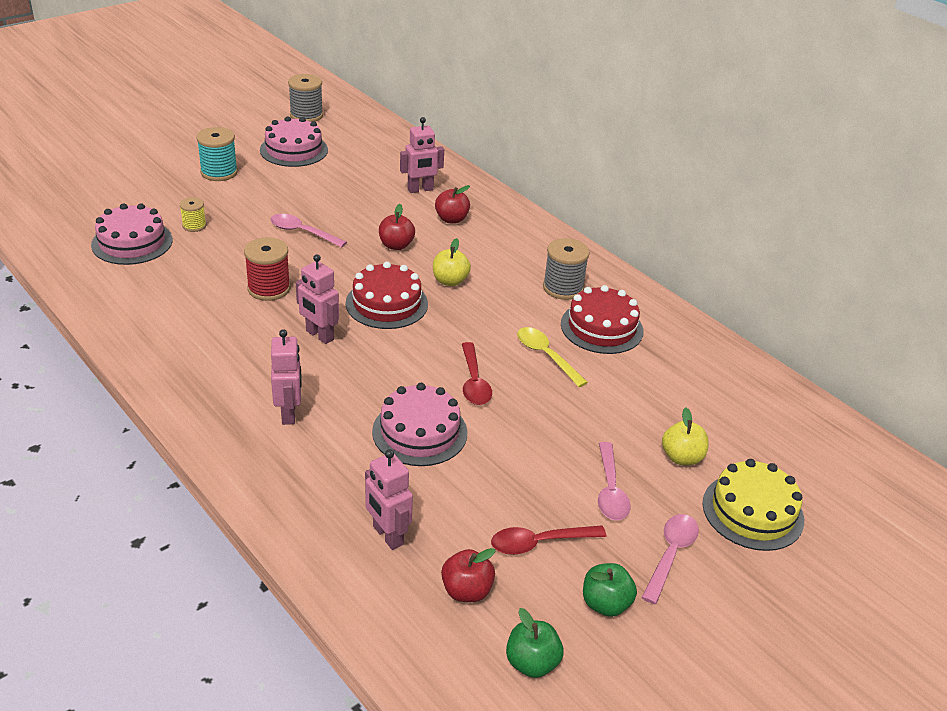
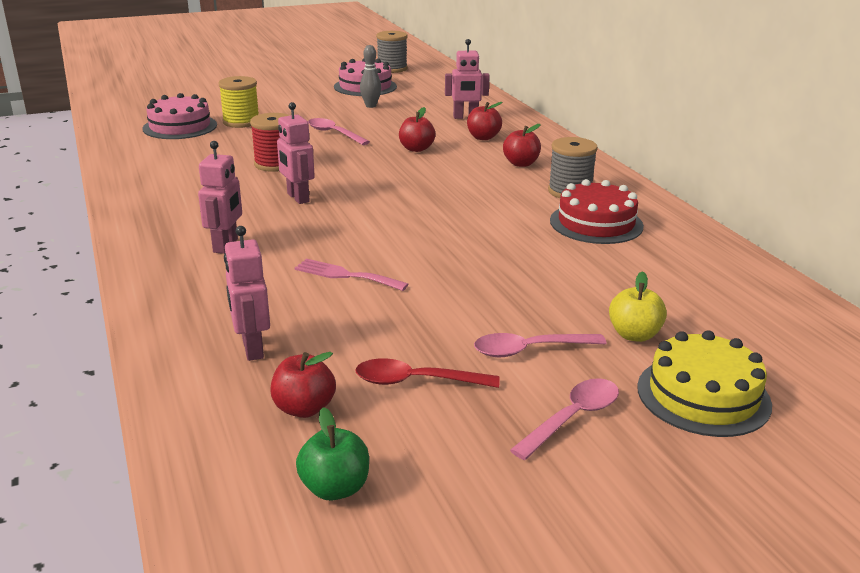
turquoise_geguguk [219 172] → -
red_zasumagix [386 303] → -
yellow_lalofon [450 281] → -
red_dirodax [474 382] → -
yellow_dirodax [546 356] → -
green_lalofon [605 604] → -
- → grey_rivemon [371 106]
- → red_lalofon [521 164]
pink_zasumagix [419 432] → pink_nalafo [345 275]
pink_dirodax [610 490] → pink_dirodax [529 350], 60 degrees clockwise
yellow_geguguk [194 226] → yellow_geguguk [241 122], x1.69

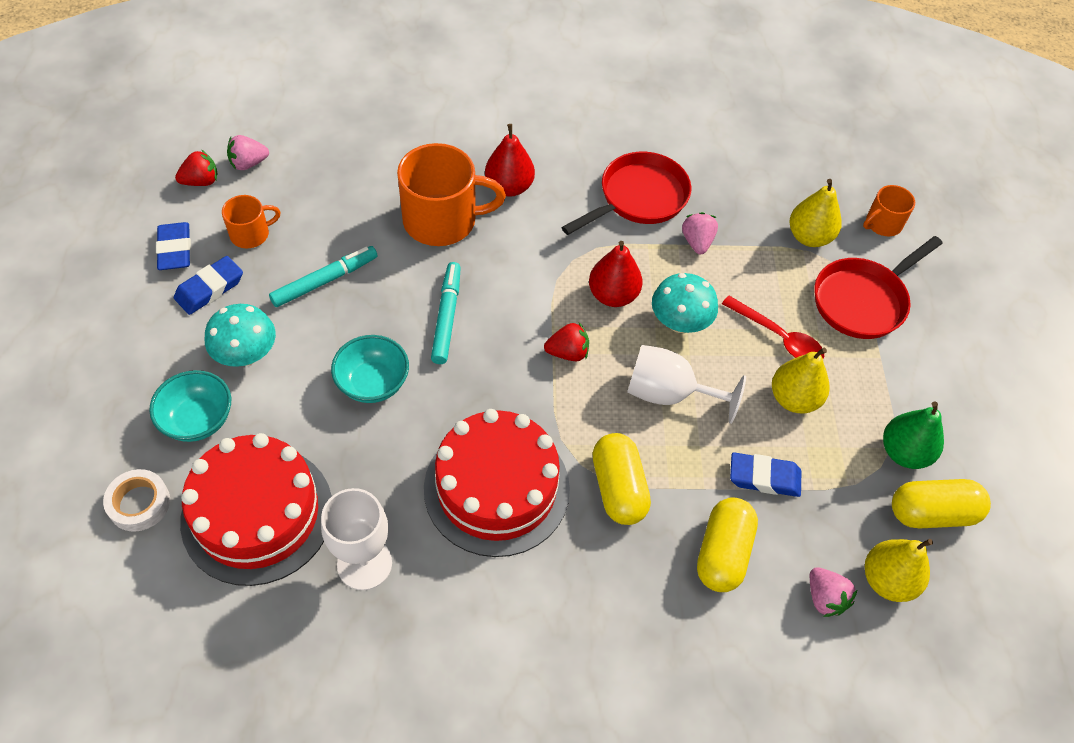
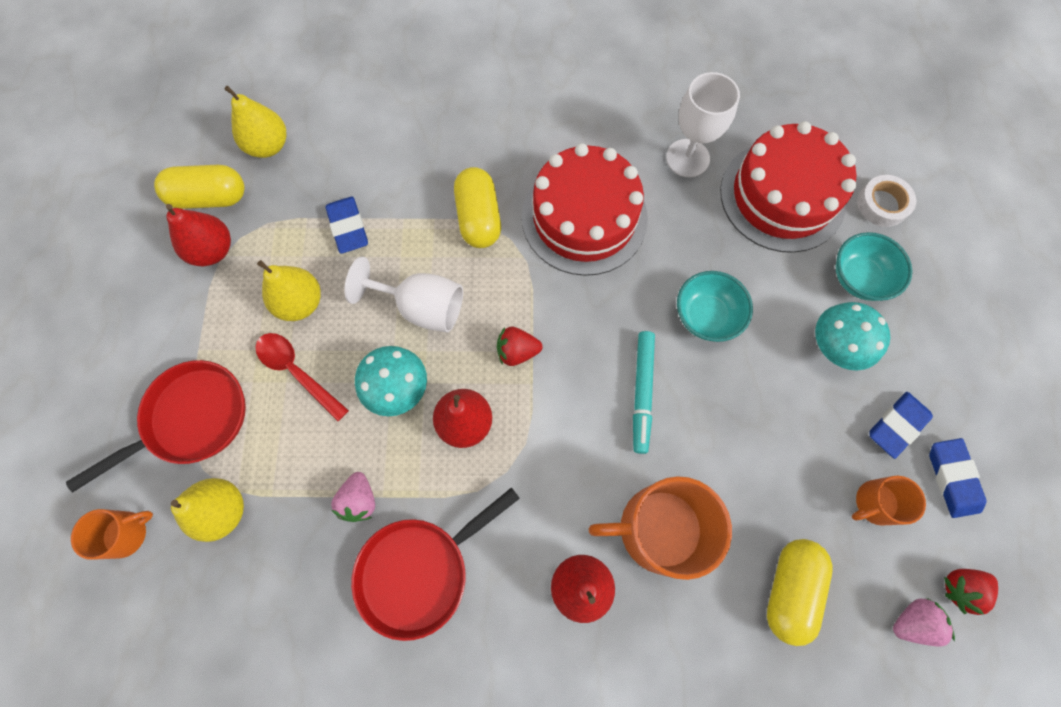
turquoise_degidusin [325 281] → -
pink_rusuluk [825 598] → -
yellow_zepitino [722 553] → yellow_zepitino [789 589], move
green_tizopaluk [904 452] → red_tizopaluk [213 250]
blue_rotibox [764 477] → blue_rotibox [348 227], 60 degrees clockwise

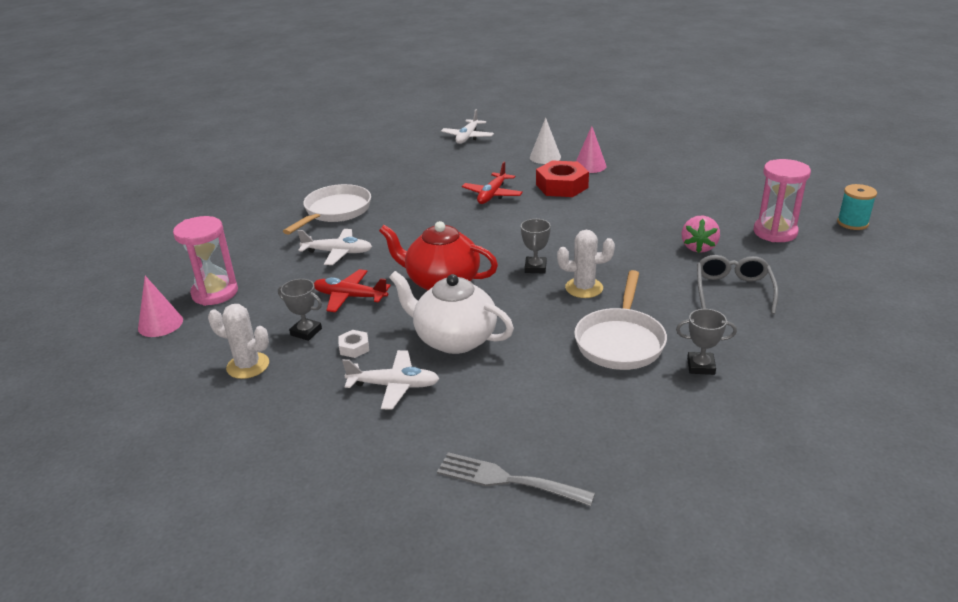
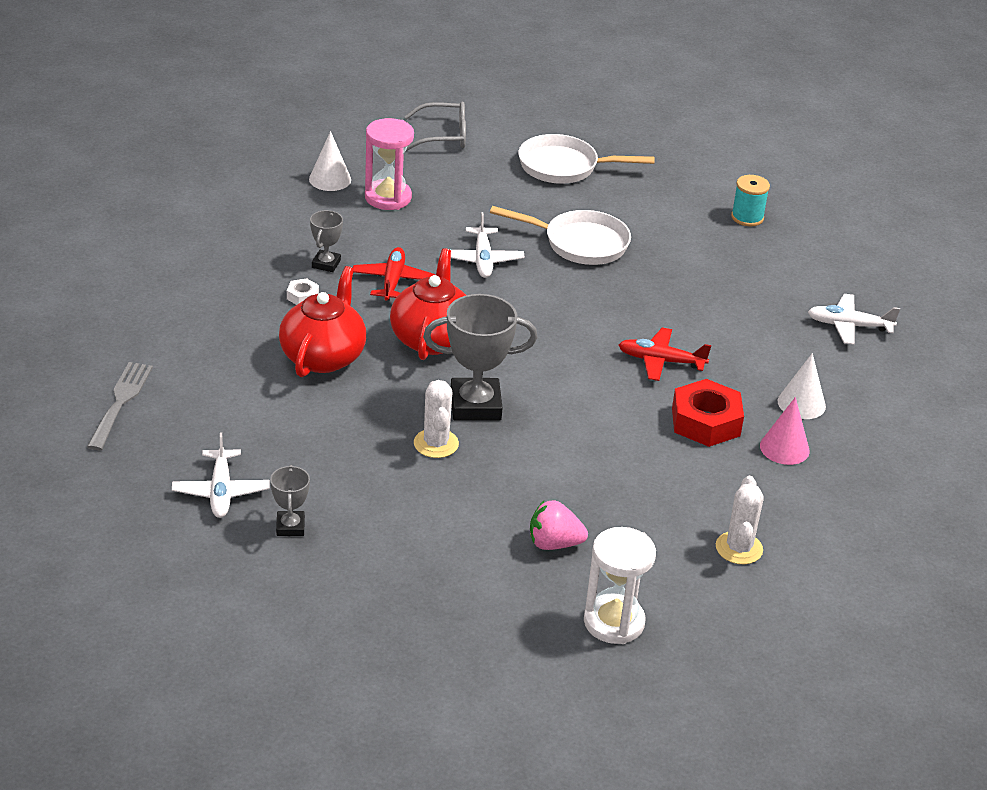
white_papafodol [248 366] → white_papafodol [739 548], move
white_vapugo [394 386] → white_vapugo [221 491], move
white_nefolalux [620 341] → white_nefolalux [564 167], move
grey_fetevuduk [733 290] → grey_fetevuduk [443 135], move
turquoise_geguguk [852 223] → turquoise_geguguk [747 217], move
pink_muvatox [160 324] → white_muvatox [330 179]
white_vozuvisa [454 339] → red_vozuvisa [323 356]
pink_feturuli [775 232] → white_feturuli [614 622]
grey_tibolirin [535 268] → grey_tibolirin [475 405], x1.93

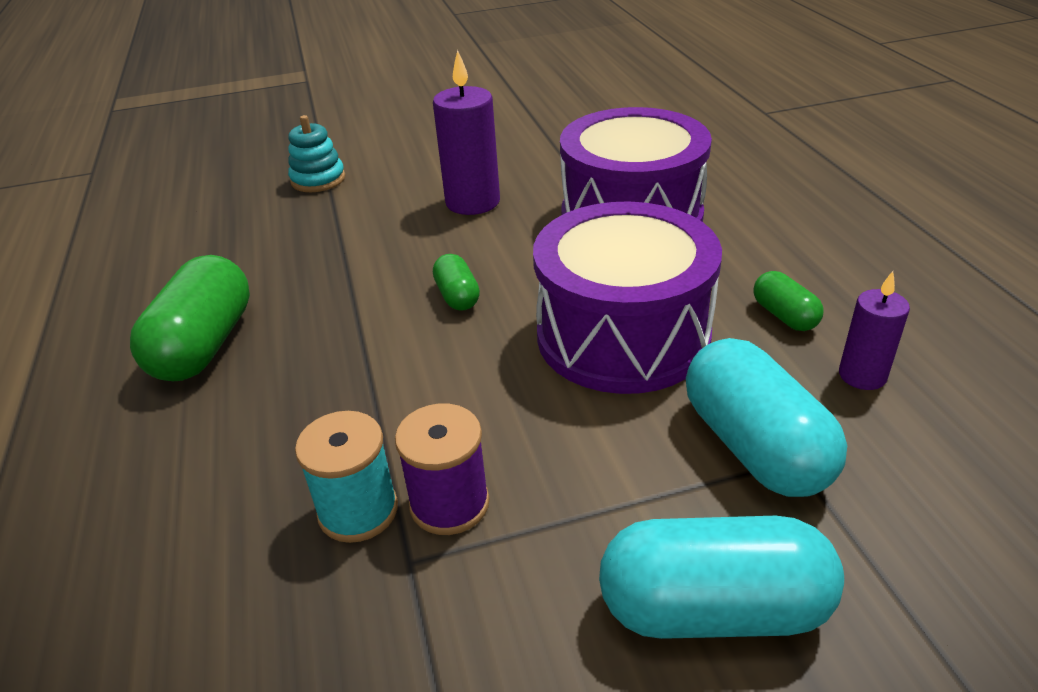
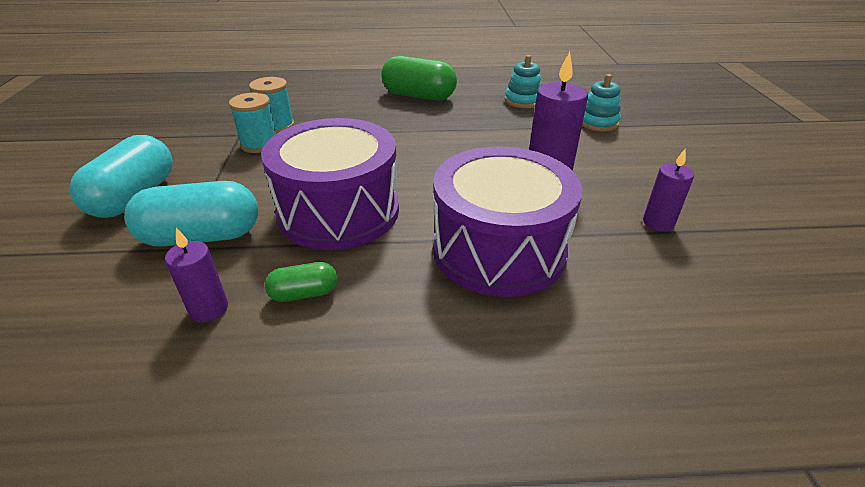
green_zepitino [457 296] → -
- → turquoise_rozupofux [523 101]
- → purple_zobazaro [658 223]
purple_geguguk [449 503] → turquoise_geguguk [259 144]

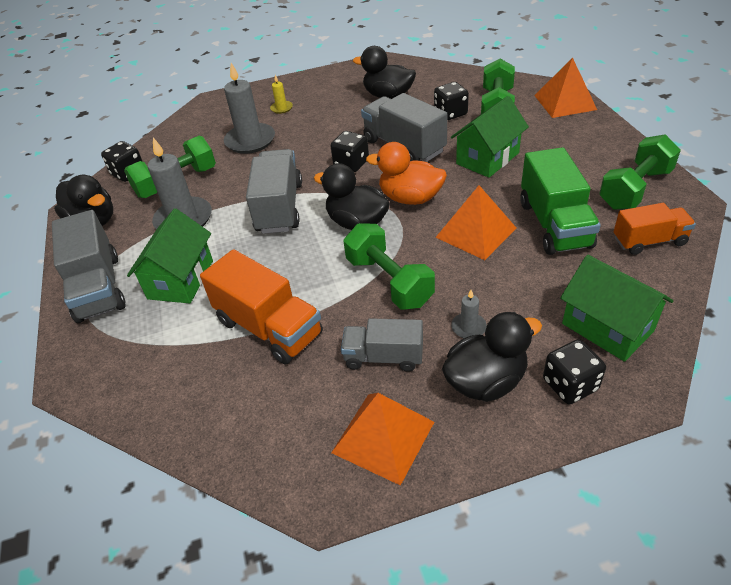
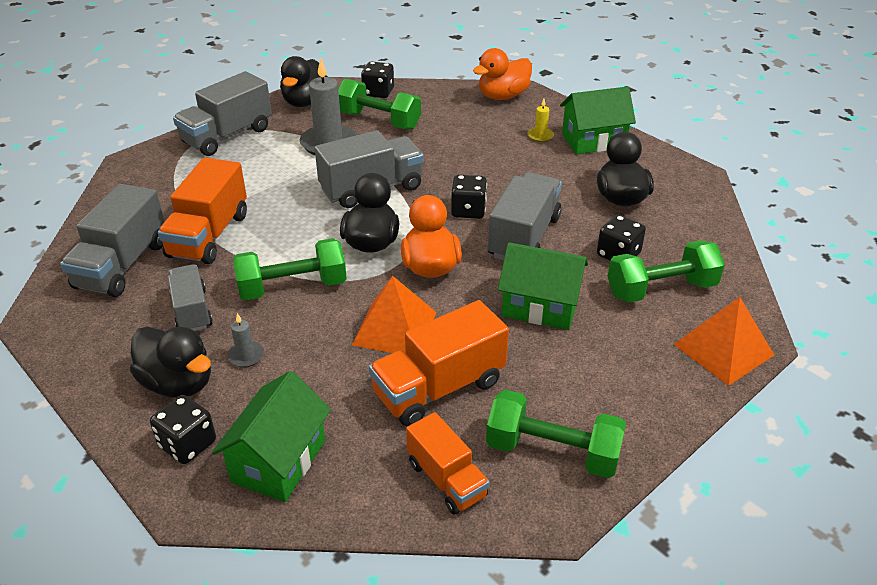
grey_zobazaro [250 141] → -
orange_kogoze [383 437] → -
- → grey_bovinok [122 265]
- → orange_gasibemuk [503 96]
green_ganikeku [181 279] → green_ganikeku [593 141], move
green_bovinok [554 224] → orange_bovinok [439 388]
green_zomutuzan [389 281] → green_zomutuzan [292 287], 45 degrees clockwise

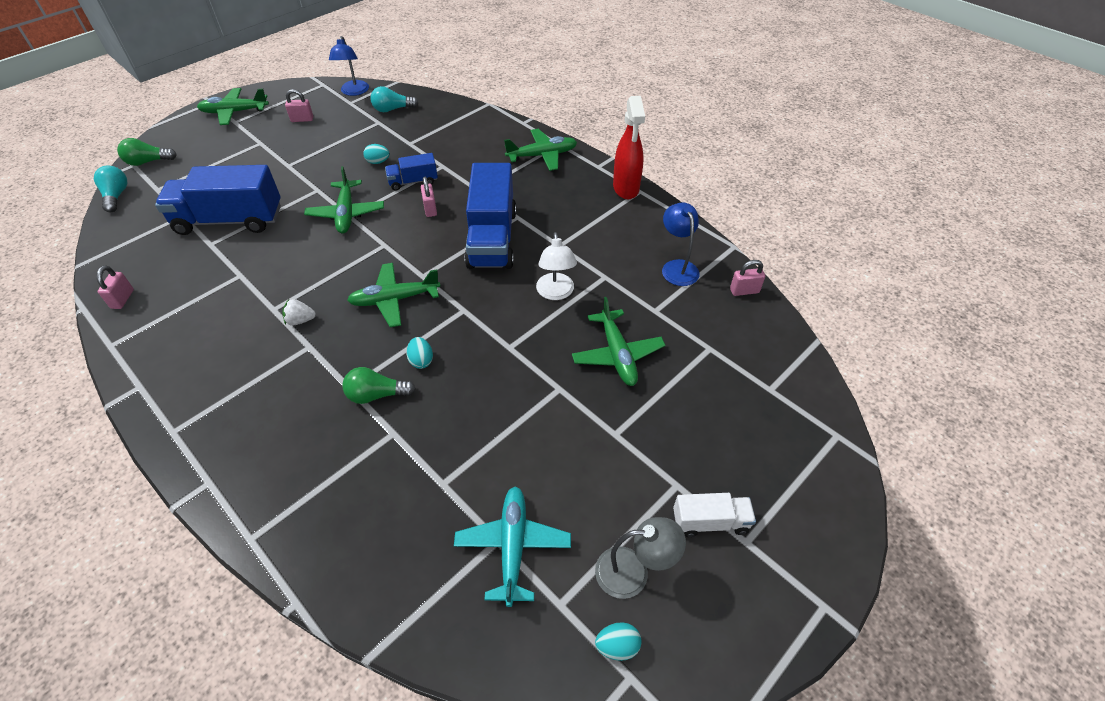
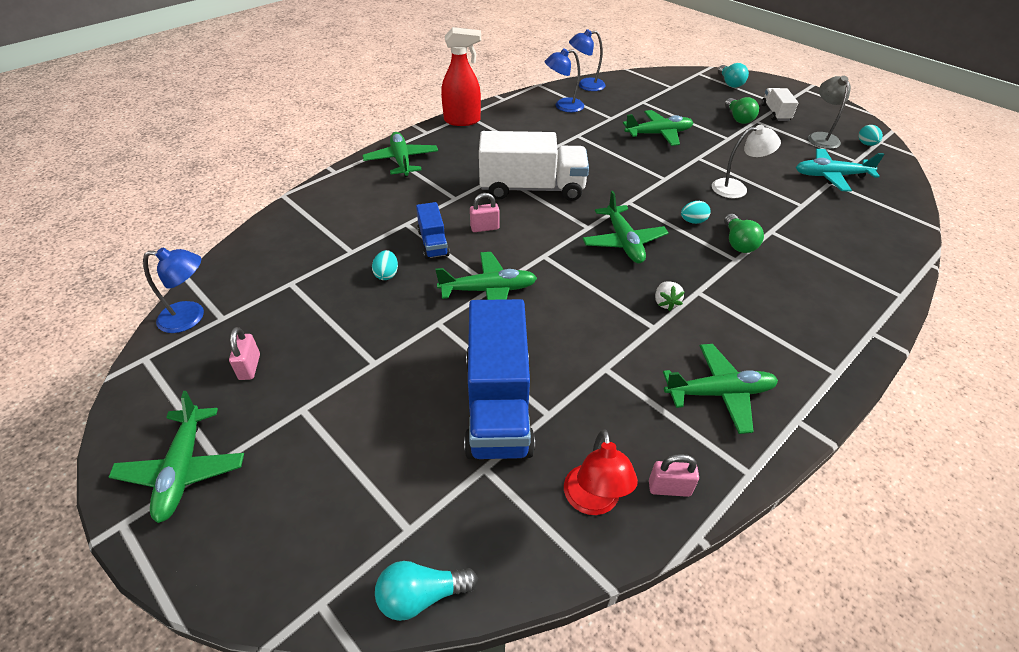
- → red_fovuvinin [593 501]
- → green_vapugo [719 393]
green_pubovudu [148 162] → green_pubovudu [738 118], move
turquoise_pubovudu [392 109] → turquoise_pubovudu [730 83], move
white_fovuvinin [556 293] → white_fovuvinin [736 188], move
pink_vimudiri [744 291] → blue_fovuvinin [585 85]
blue_bovinok [492 238] → white_bovinok [532 188]

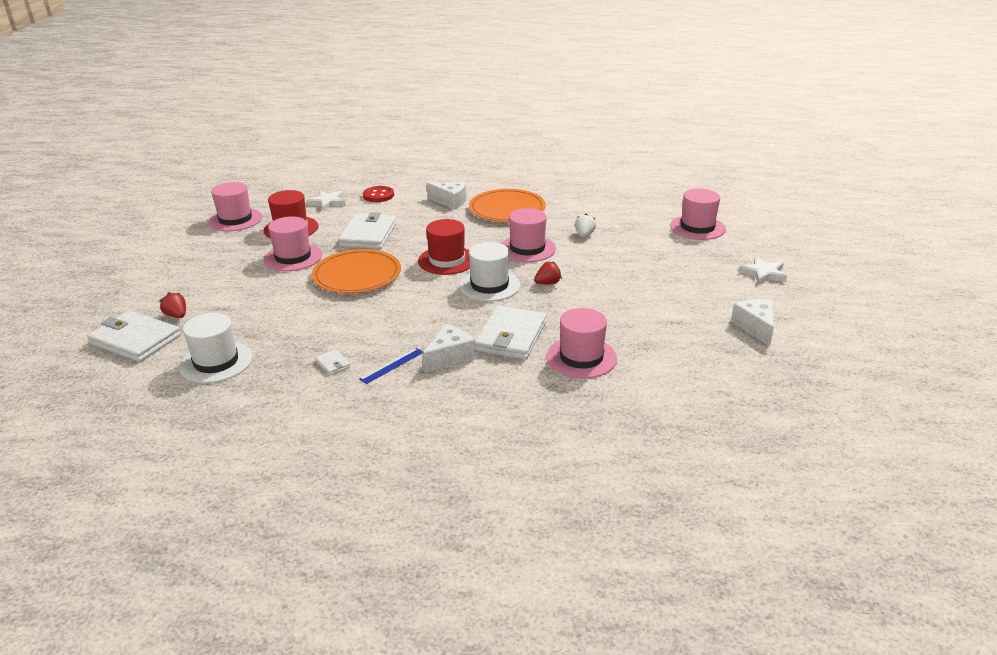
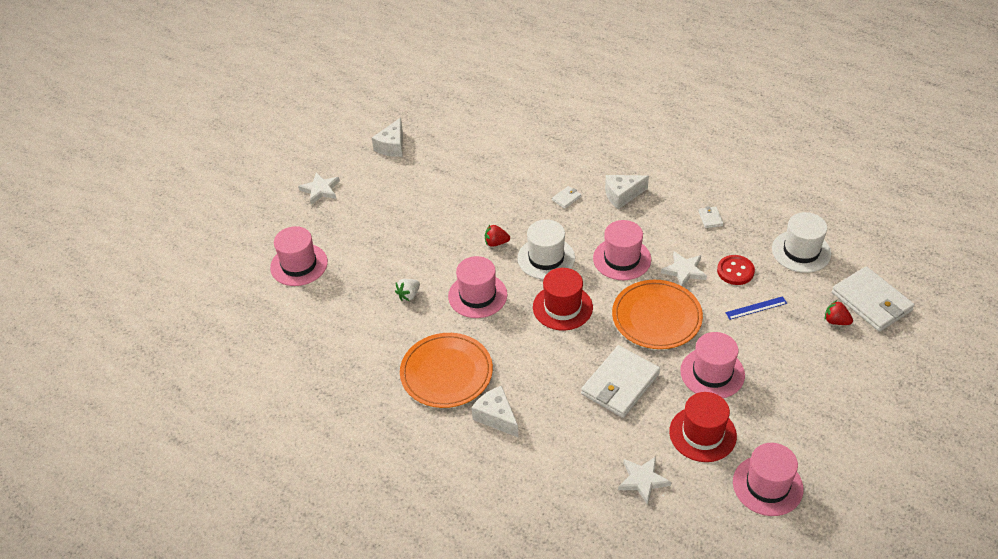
- → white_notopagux [684 271]
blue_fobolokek [392 365] → blue_fobolokek [756 308], move
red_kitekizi [378 195] → red_kitekizi [735 271], move
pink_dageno [581 357] → pink_dageno [622 259], move
red_rusuluk [177 315] → red_rusuluk [836 321], 135 degrees clockwise
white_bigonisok [511 336] → white_bigonisok [566 198], x0.42

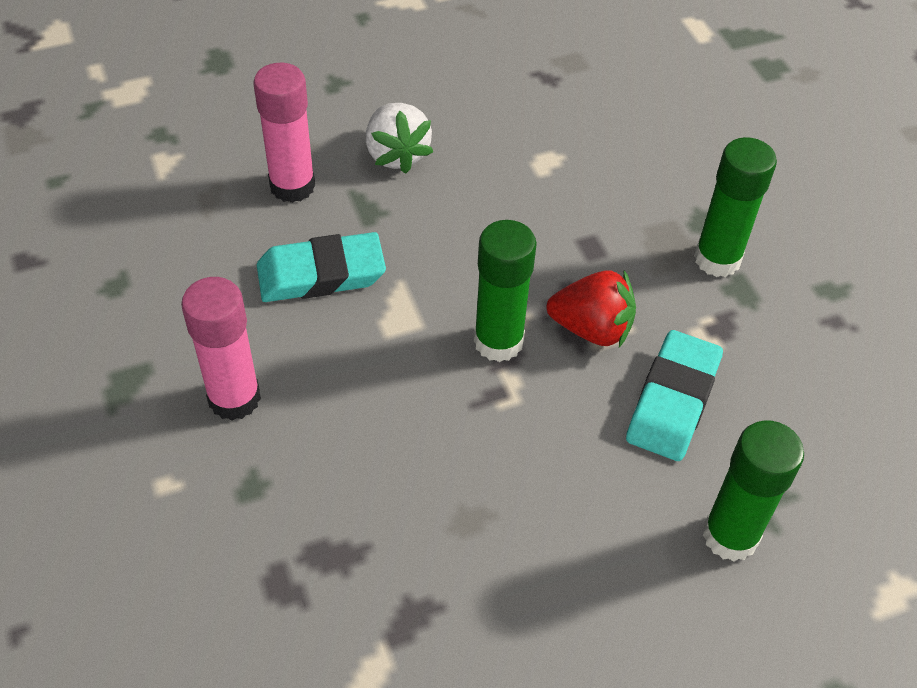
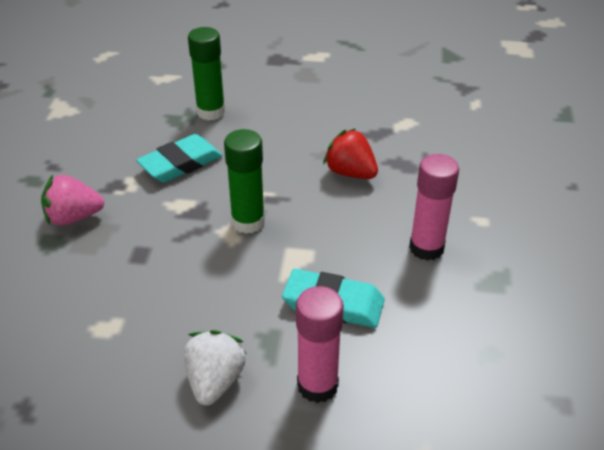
red_rusuluk [591 329] → red_rusuluk [350 173], move
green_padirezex [717 259] → pink_rusuluk [73 217]

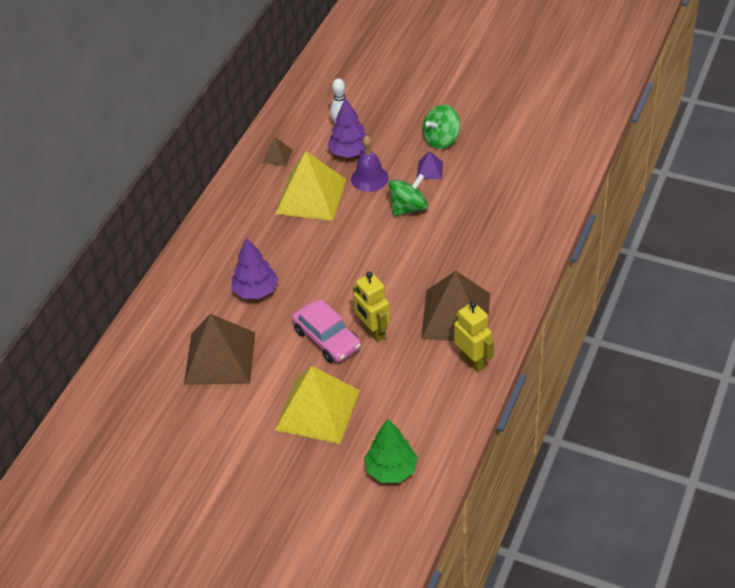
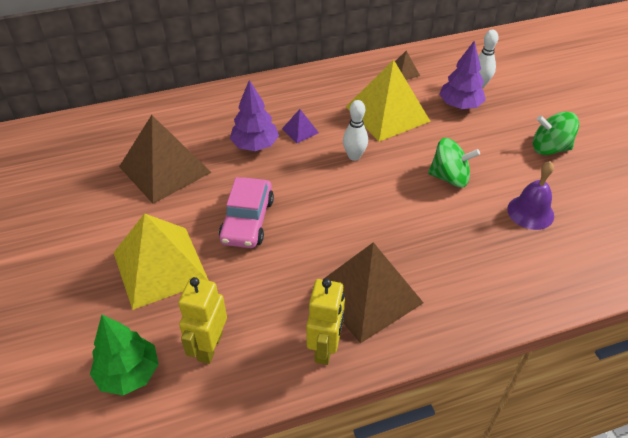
- → white_rivemon [354 156]
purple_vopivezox [369 178] → purple_vopivezox [530 212], move
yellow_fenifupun [373 332] → yellow_fenifupun [209 346], move
purple_kogoze [430 170] → purple_kogoze [300 130], move

